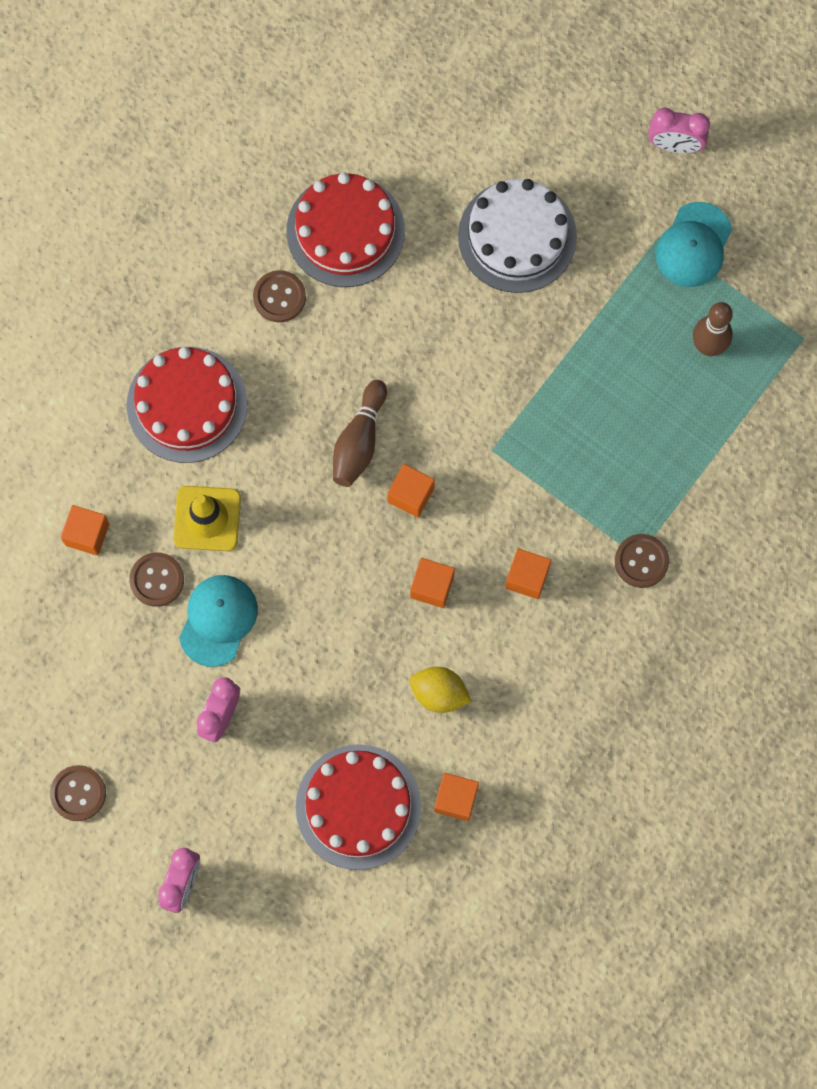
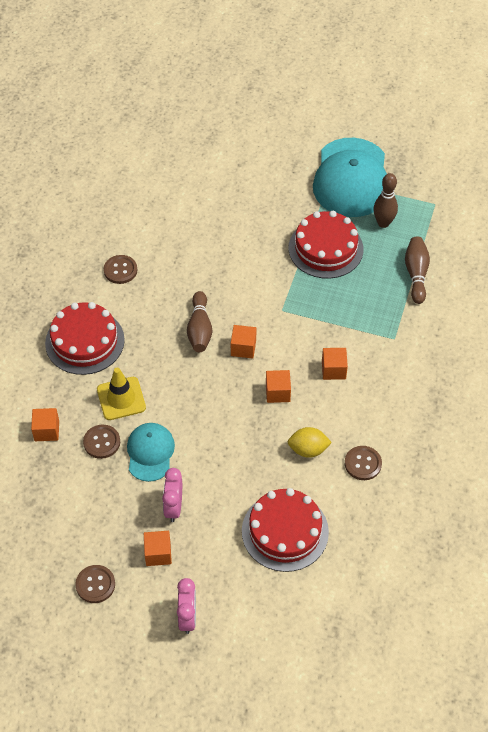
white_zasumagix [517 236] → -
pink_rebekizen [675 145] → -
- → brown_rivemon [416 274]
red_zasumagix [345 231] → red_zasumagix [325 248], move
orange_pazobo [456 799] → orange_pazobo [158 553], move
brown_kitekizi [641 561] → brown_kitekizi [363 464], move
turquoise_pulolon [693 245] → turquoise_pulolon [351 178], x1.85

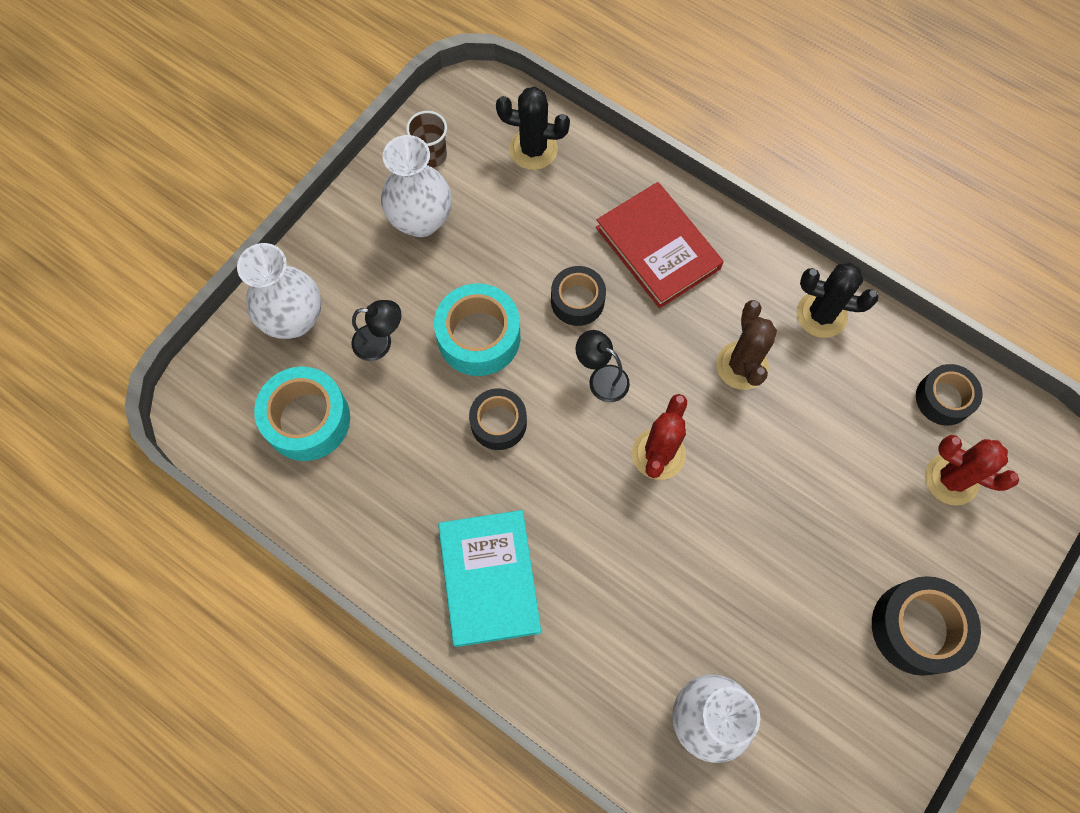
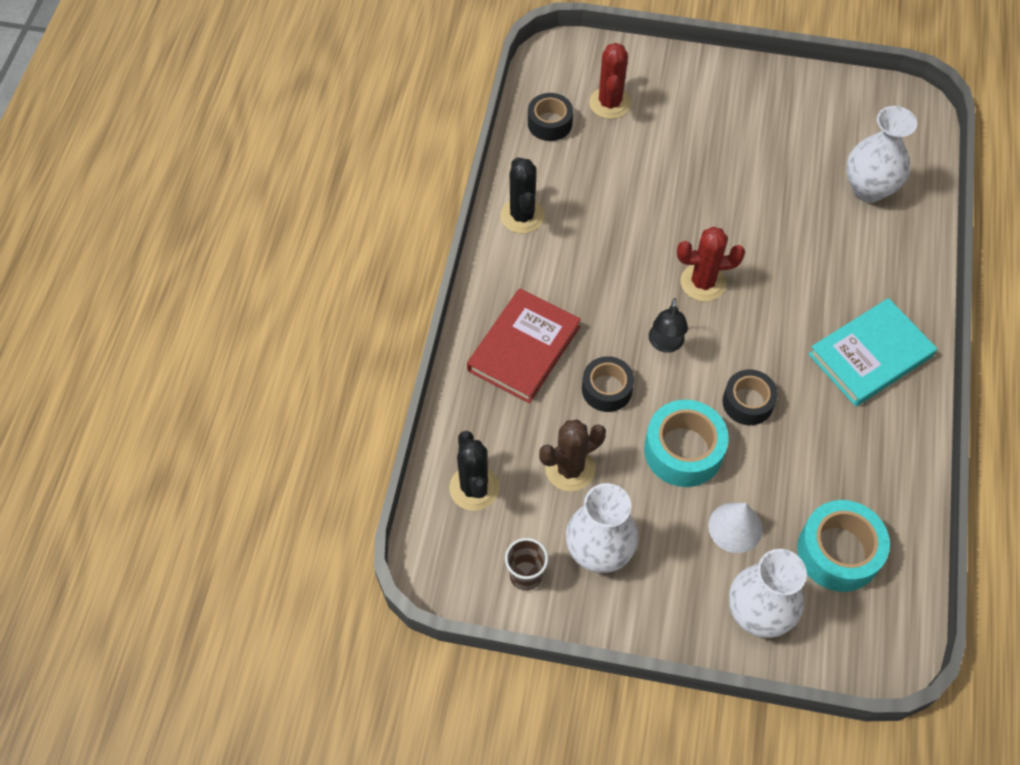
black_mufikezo [917 628] → -
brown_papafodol [742 365] → brown_papafodol [570 469], move
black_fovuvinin [380 342] → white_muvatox [735 527]

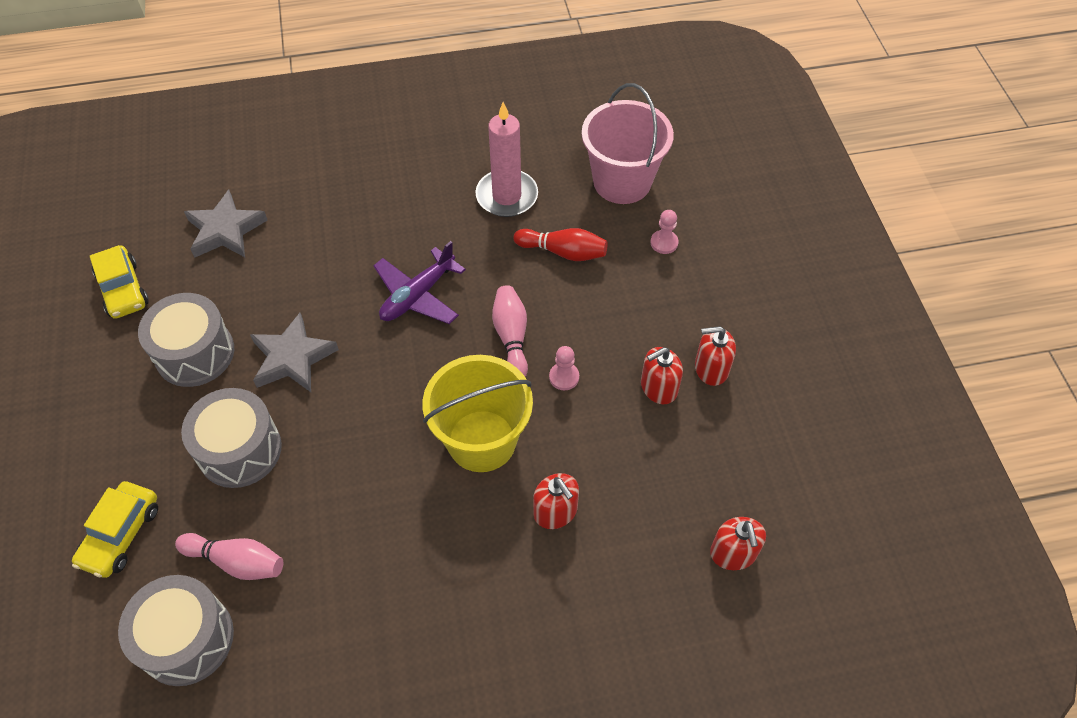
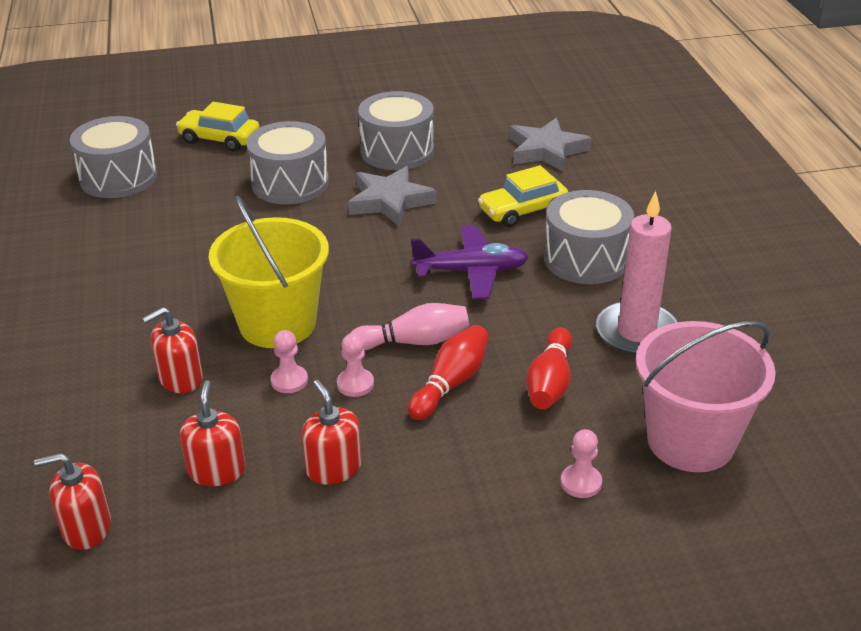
pink_rivemon [237 561] → -
- → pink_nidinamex [289 380]
- → red_rivemon [451 383]
- → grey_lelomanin [586 259]
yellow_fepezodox [123 289] → yellow_fepezodox [523 210], move
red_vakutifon [711 368] → red_vakutifon [217 470], move
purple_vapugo [417 295] → purple_vapugo [471 271], 135 degrees clockwise

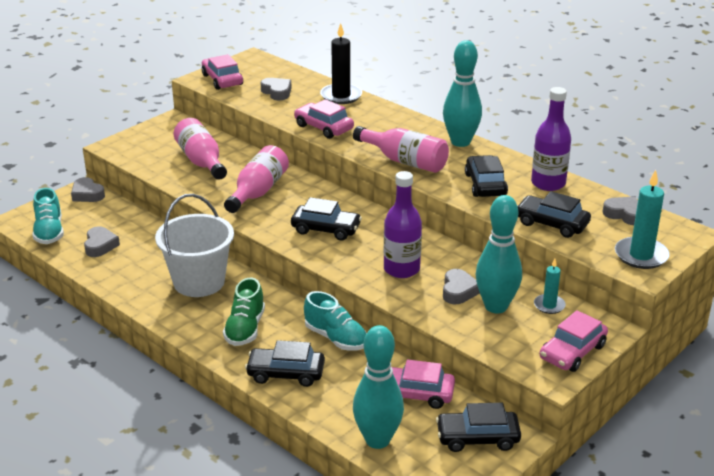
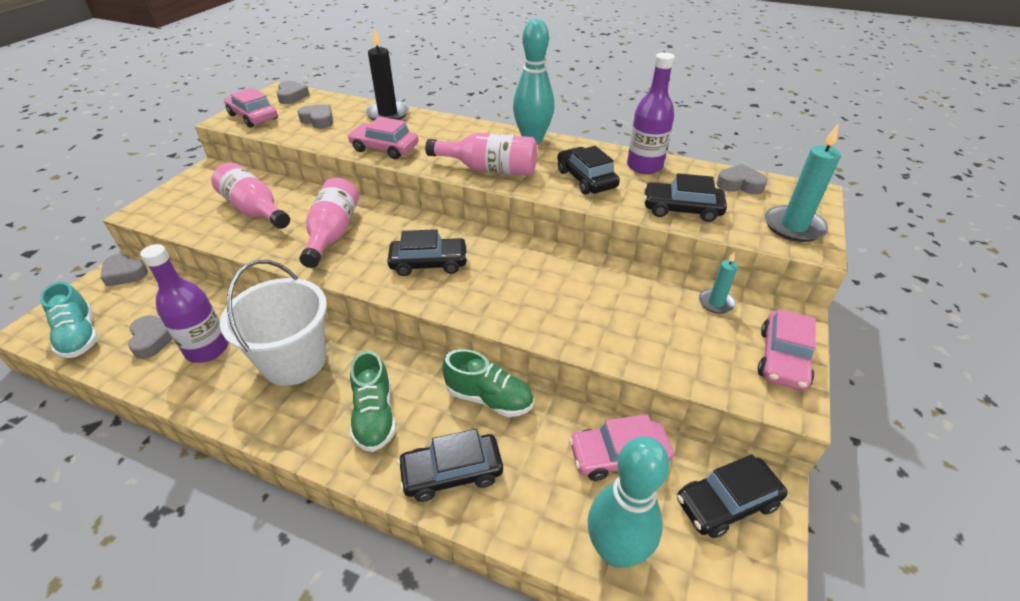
turquoise_rivemon [496 306] → -
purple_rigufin [401 269] → purple_rigufin [207 349], move
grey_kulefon [458 291] → grey_kulefon [292 96], move
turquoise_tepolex [336 338] → green_tepolex [489 398]

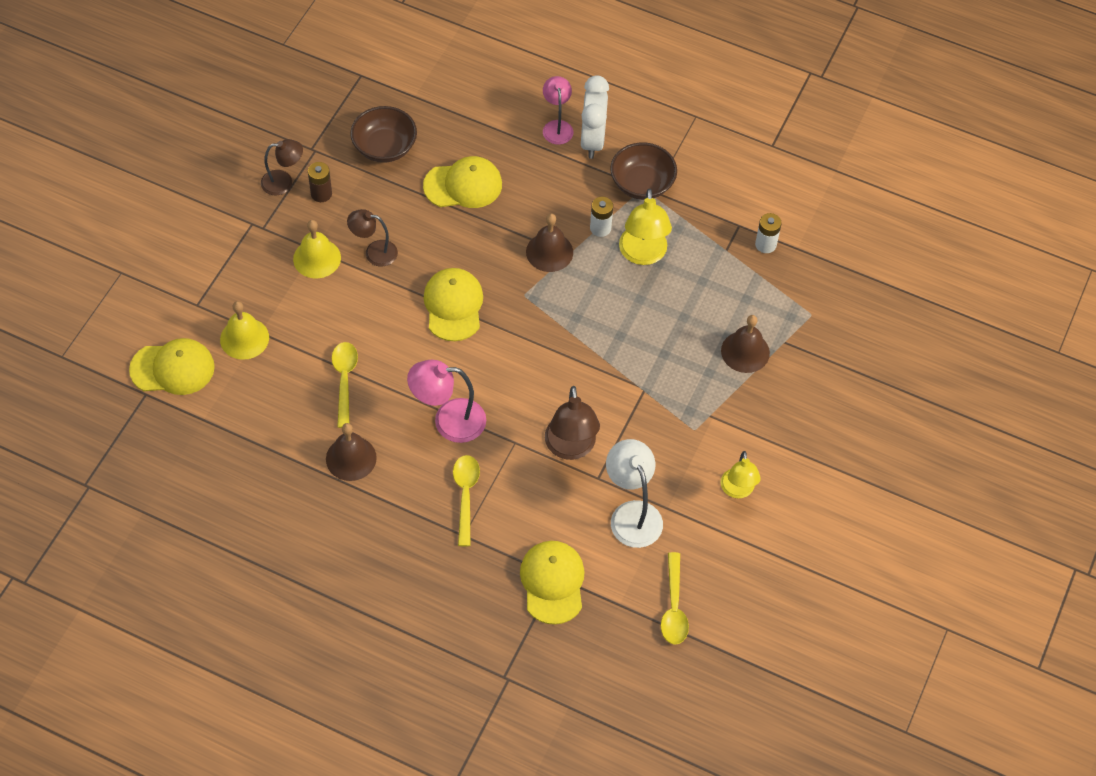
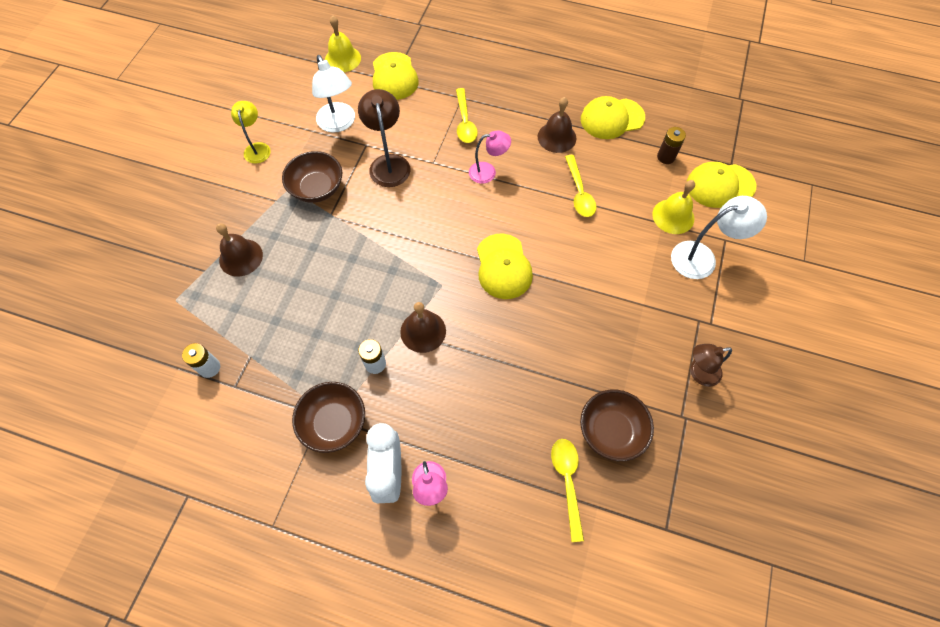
brown_fovuvinin [374 252] → -
yellow_fovuvinin [643 255] → -
- → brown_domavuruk [317 188]
- → white_fovuvinin [702 257]
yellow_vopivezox [317 258] → yellow_vopivezox [342 59], move
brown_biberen [321 194] → brown_biberen [666 157], move
yellow_pulolon [463 185] → yellow_pulolon [612 118], move
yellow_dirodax [674 607] → yellow_dirodax [567 482], move
pink_fovuvinin [448 420] → pink_fovuvinin [488 172], x0.66

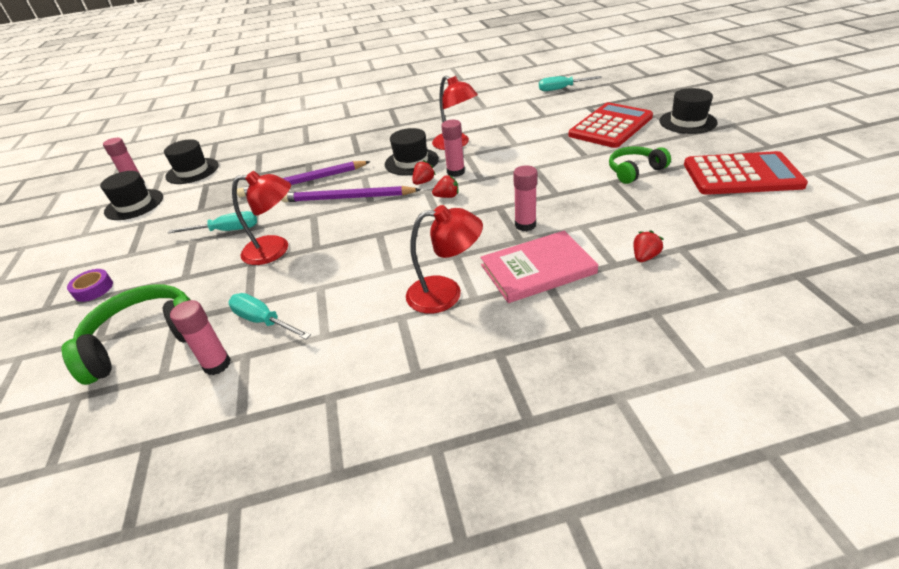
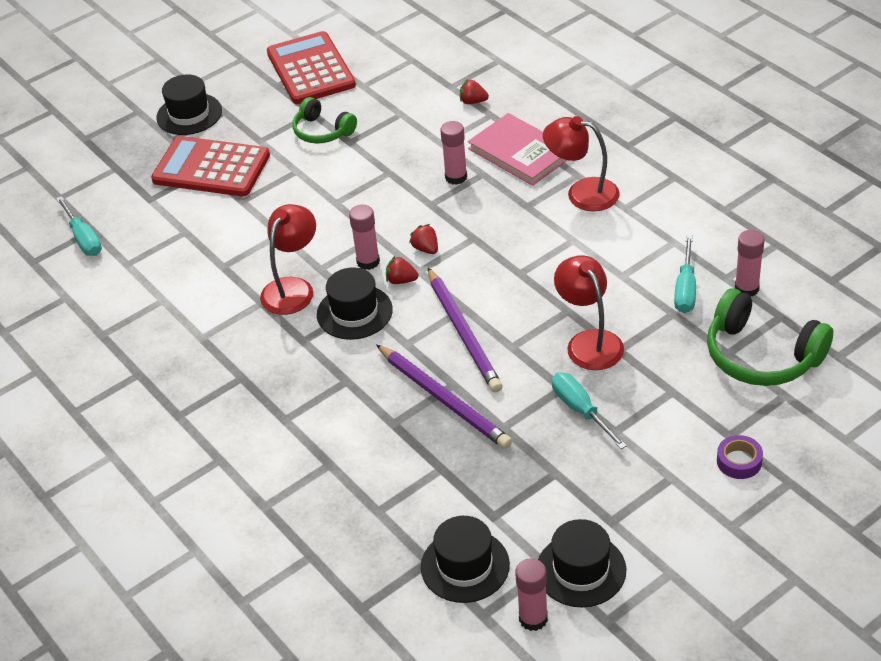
red_fovuvinin [446 293] → red_fovuvinin [582 193], 45 degrees counterclockwise

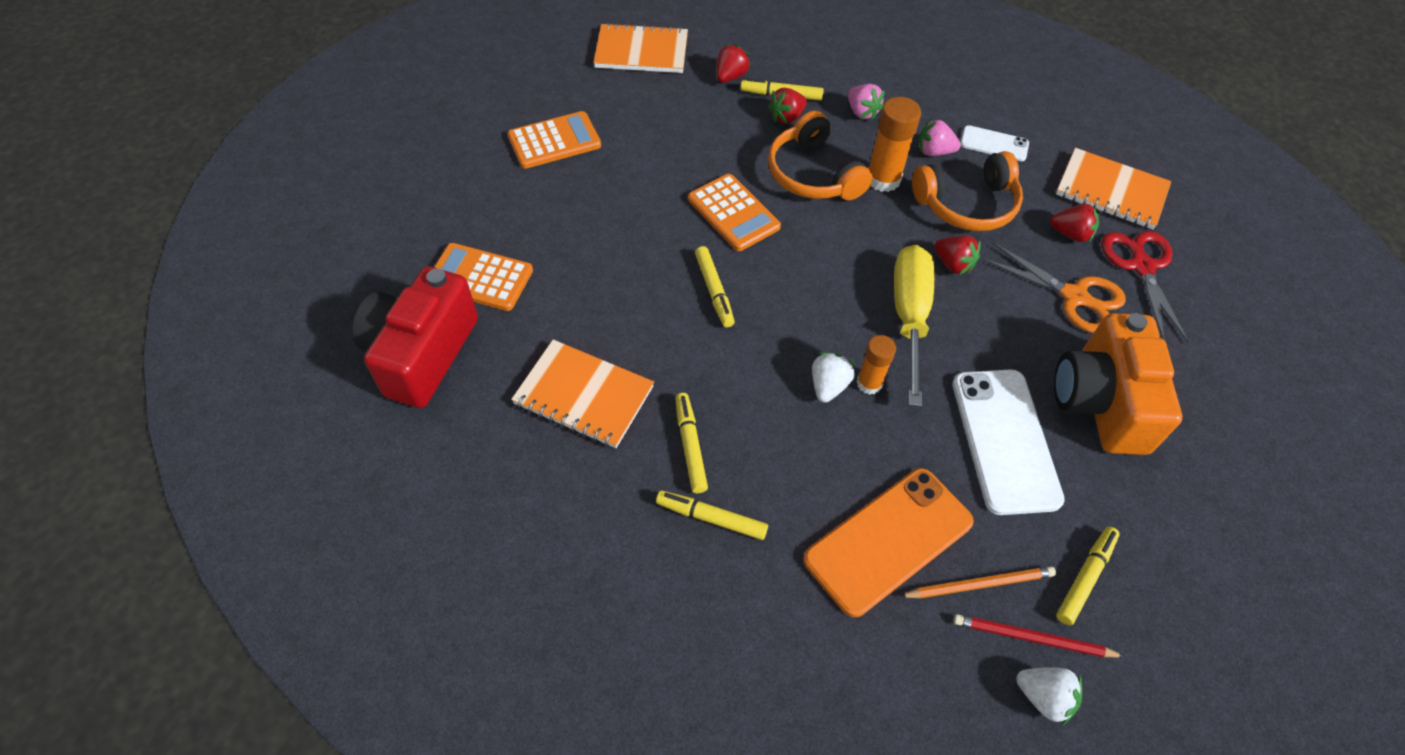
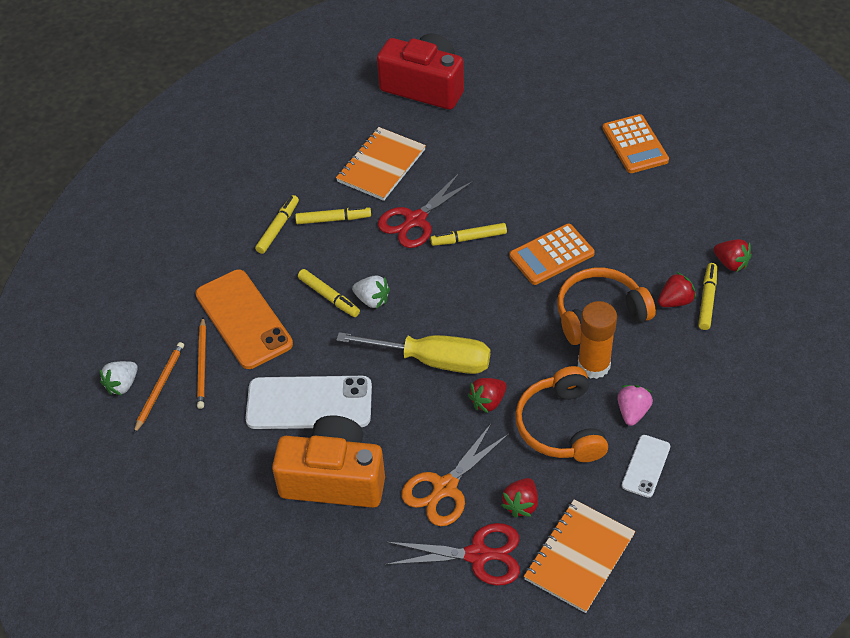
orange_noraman [480 278] → -
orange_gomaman [641 51] → -
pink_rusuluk [862 112] → -
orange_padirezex [869 383] → -
- → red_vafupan [415 220]
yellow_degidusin [1085 577] → yellow_degidusin [329 297], move
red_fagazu [1032 638] → orange_fagazu [160 387]
red_rusuluk [786 117] → red_rusuluk [675 301], 90 degrees clockwise

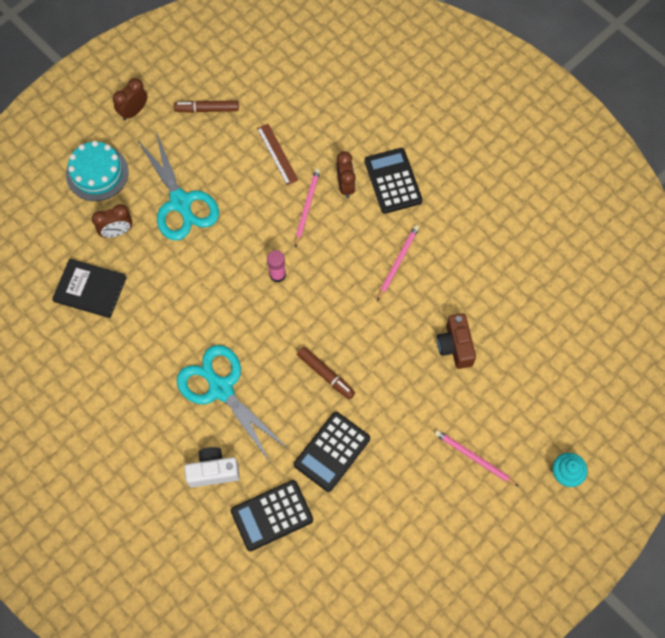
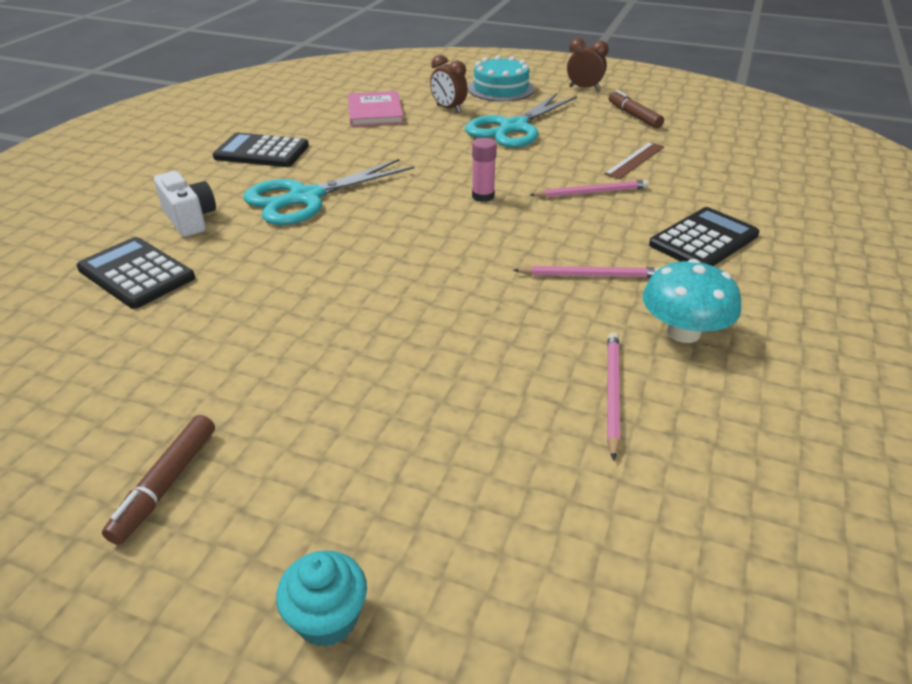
brown_rebekizen [345 186] → -
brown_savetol [455 346] → -
- → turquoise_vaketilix [683 332]
black_noraman [332 452] → black_noraman [261 152], move
brown_degidusin [326 375] → brown_degidusin [166 484], move
pink_fagazu [474 458] → pink_fagazu [612 393], move
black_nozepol [90 289] → pink_nozepol [375 112]
turquoise_vafupan [220 388] → turquoise_vafupan [305 198], 150 degrees counterclockwise

